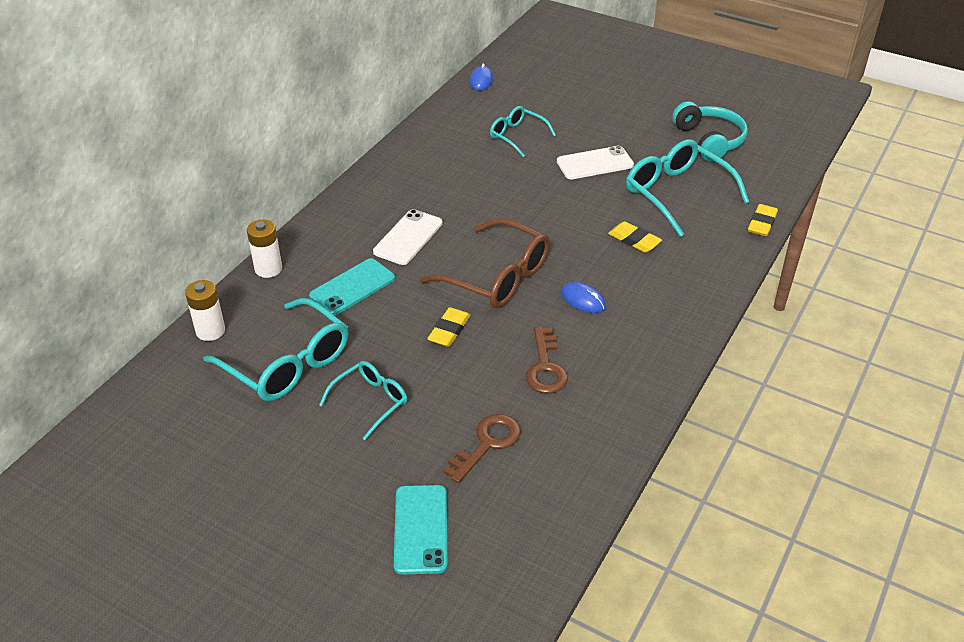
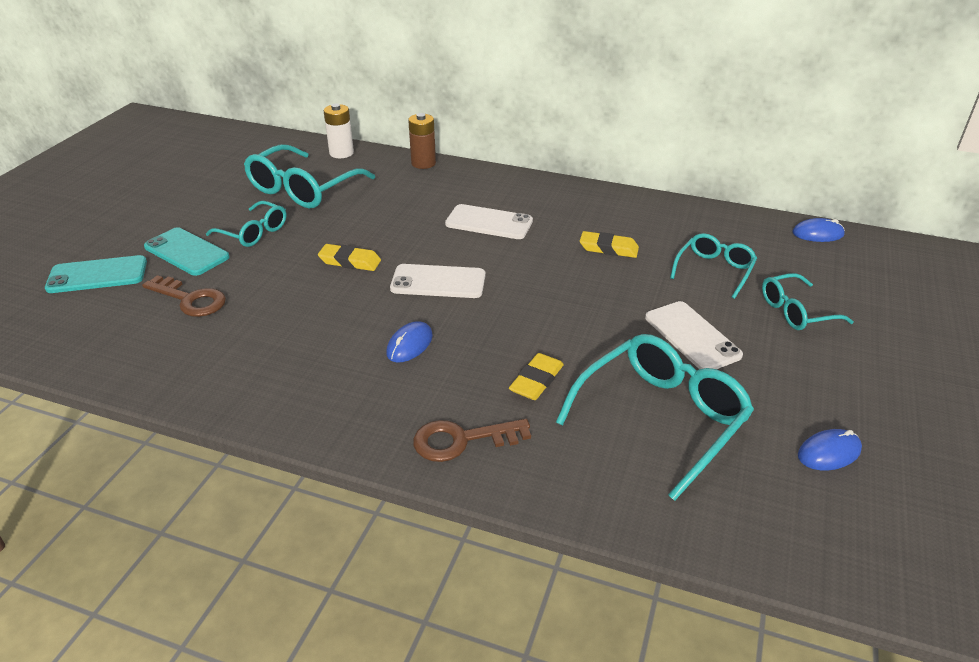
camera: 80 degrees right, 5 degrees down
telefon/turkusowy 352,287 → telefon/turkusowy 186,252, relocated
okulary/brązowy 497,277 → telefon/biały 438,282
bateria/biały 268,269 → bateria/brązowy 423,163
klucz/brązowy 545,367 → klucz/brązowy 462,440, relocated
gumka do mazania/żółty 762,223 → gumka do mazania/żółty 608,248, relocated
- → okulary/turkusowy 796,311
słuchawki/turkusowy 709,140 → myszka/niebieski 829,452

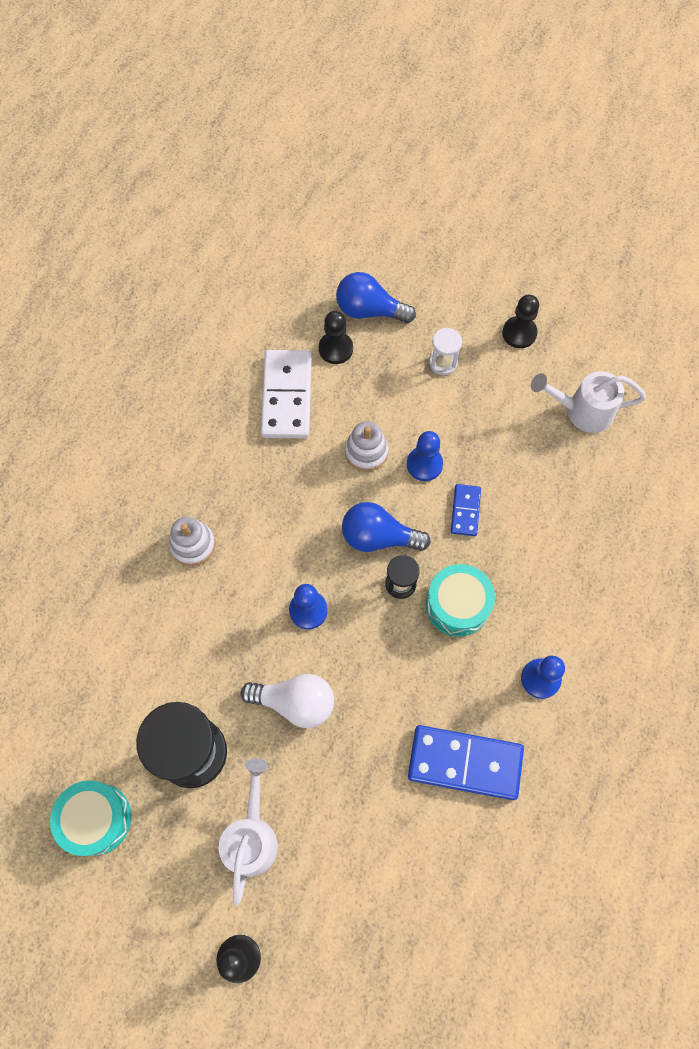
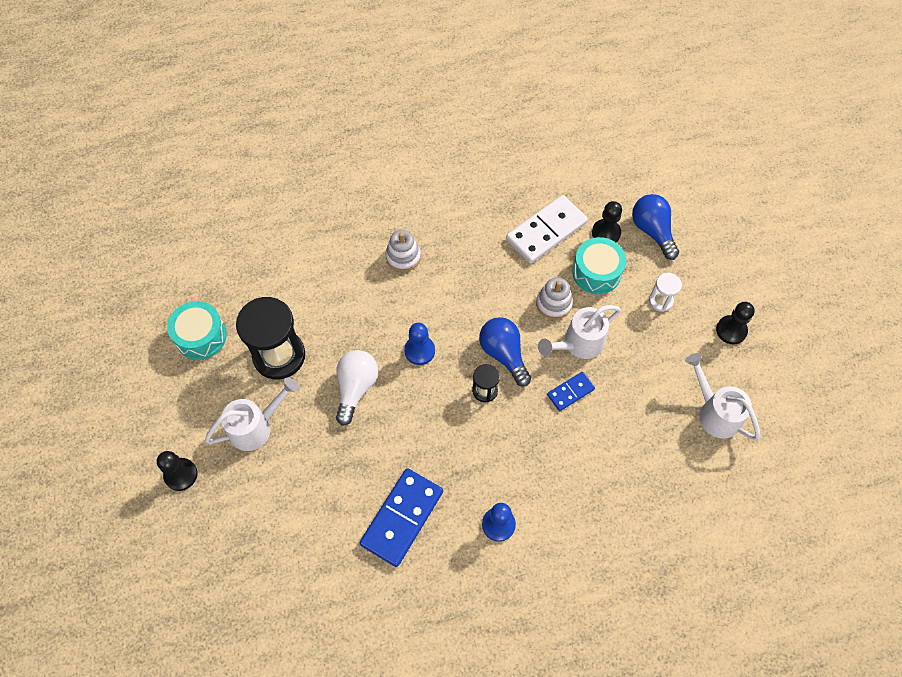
camera: 50 degrees right, 5 degrees down
żarówka/biały 295,702 → żarówka/biały 356,388, 135 degrees counterclockwise
kostka domina/niebieski 465,763 → kostka domina/niebieski 402,517, 60 degrees clockwise
pionek/niebieski 424,464 → konewka/biały 578,343
bęben/turkusowy 457,605 → bęben/turkusowy 596,272, relocated

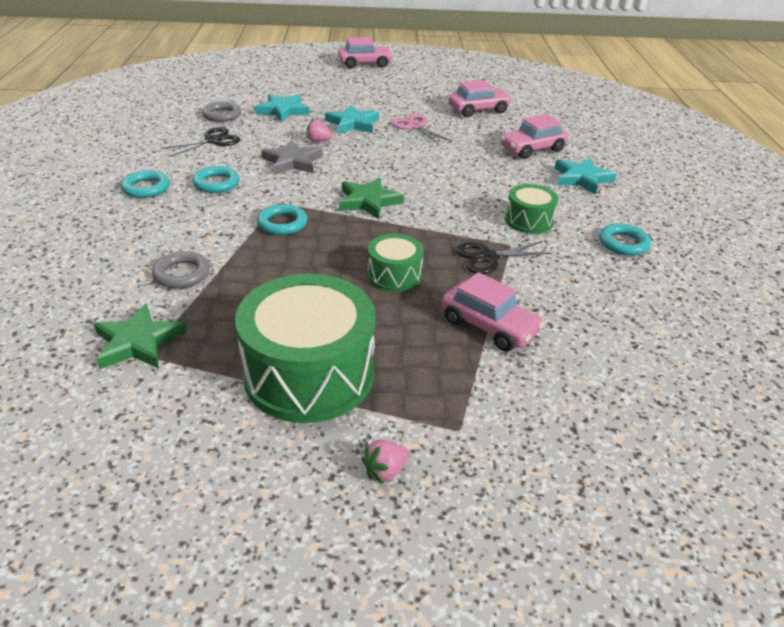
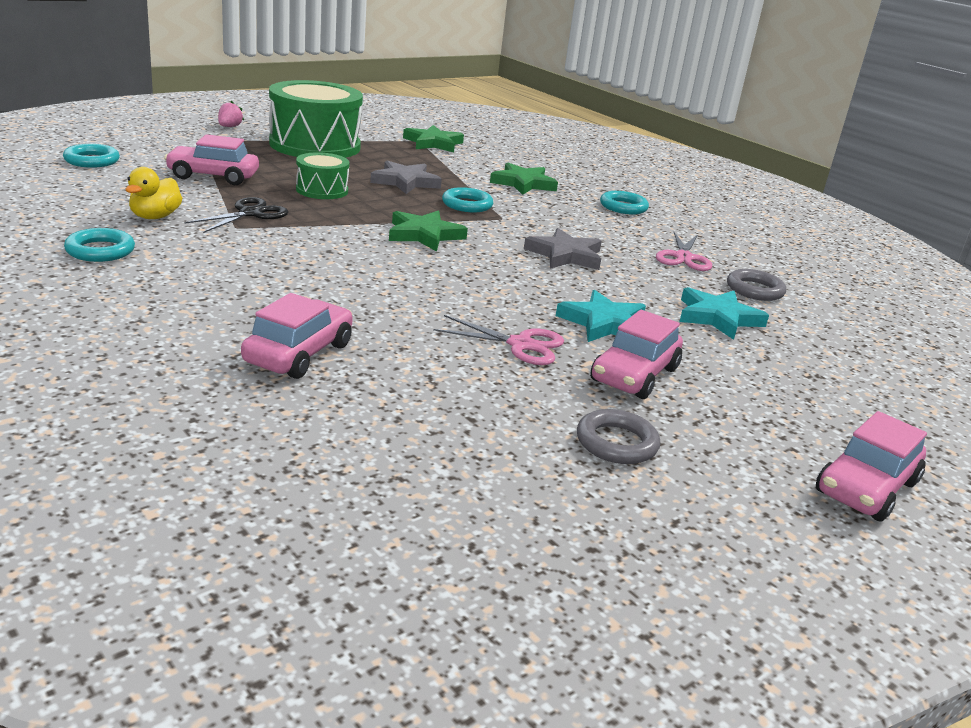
camera: 140 degrees right, 10 degrees down
pierścień/turkusowy 216,183 → pierścień/turkusowy 92,160, relocated
- → kaczka/żółty 155,217
- → gwiazda/szary 405,182
- → gwiazda/zielony 523,183
pierścień/szary 182,274 → pierścień/szary 616,443, relocated
samochód/różowy 478,110 → samochód/różowy 634,375, relocated
nożyczki/czarny 213,141 → nożyczki/różowy 683,257
truskawka/różowy 318,141 → -
bęben/zielony 528,221 → -
gwiazda/turkusowy 582,179 → -

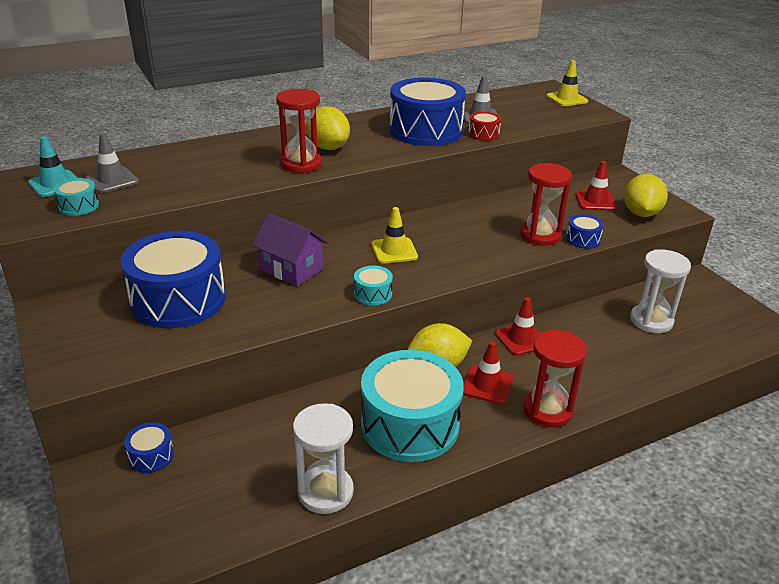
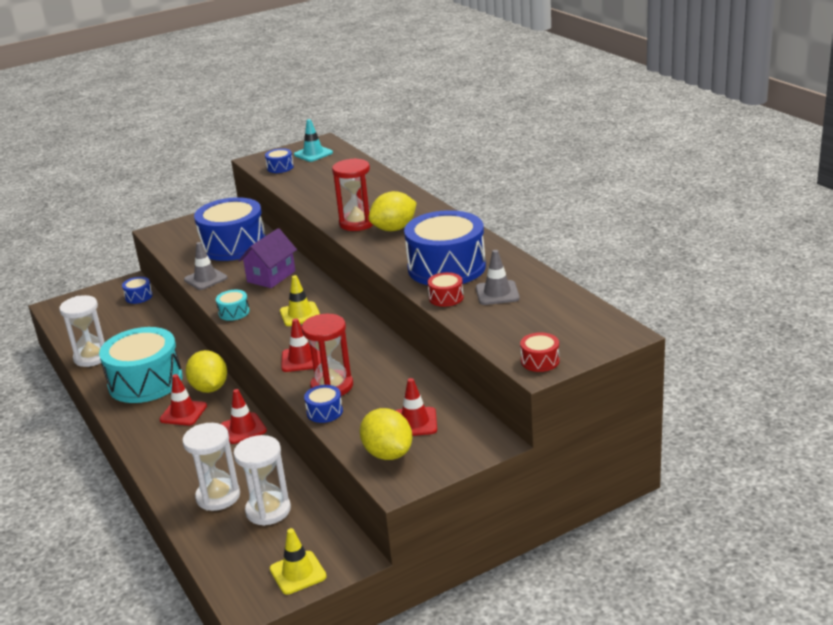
camera: 90 degrees right, 5 degrees down
- → klepsydra/biały 218,496
pachołek/szary 112,180 → pachołek/szary 205,279, relocated
bęben/turkusowy 79,206 → bęben/niebieski 280,167
pachołek/żółty 566,99 → pachołek/żółty 298,573, relocated
- → pachołek/czerwony 301,359
cytryna/żółty 641,213 → cytryna/żółty 388,454, 45 degrees clockwise
- → bęben/czerwony 540,361
klepsydra/czerwony 547,410 → -

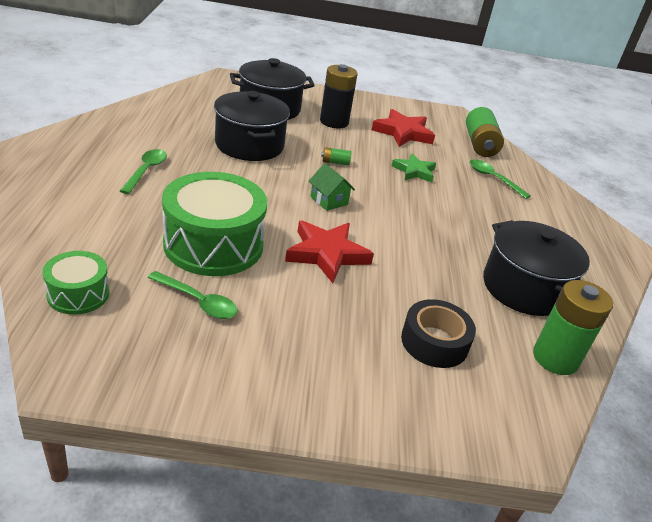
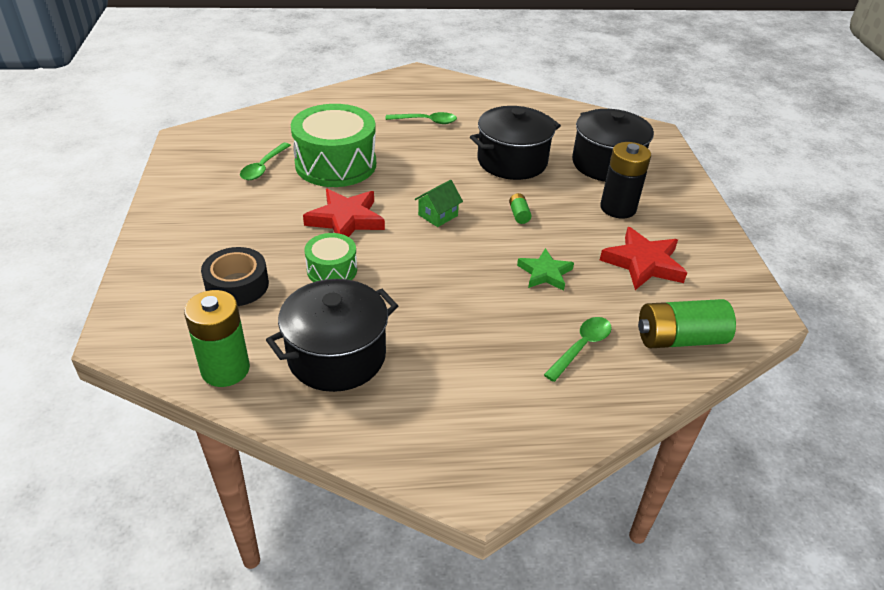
camera: 85 degrees right, 5 degrees up
bęben/zielony 78,294 → bęben/zielony 332,270, relocated

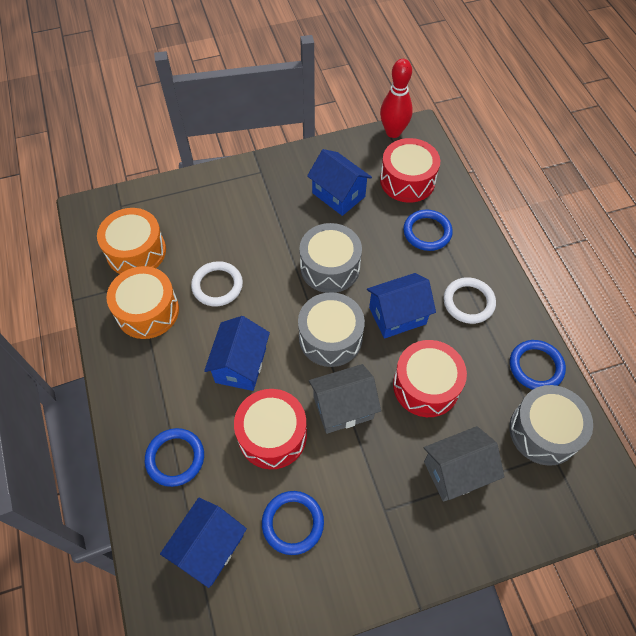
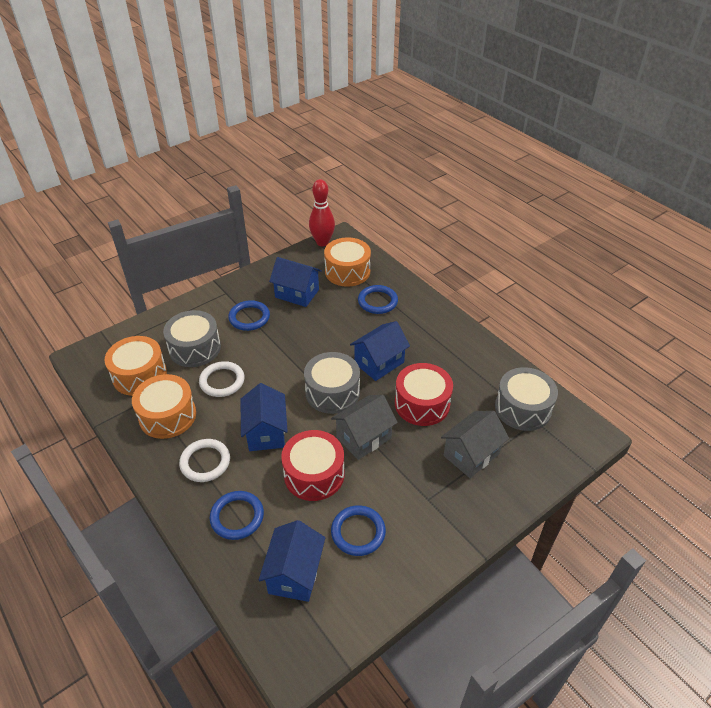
camera: 20 degrees left, 15 degrees down
bęben/szary 330,267 → bęben/szary 195,348, relocated
pierścień/biały 468,302 → pierścień/biały 205,462, relocated
pierścień/niebieski 536,366 → pierścień/niebieski 249,317, relocated
bęben/czerwony 407,180 → bęben/pomarańczowy 347,271

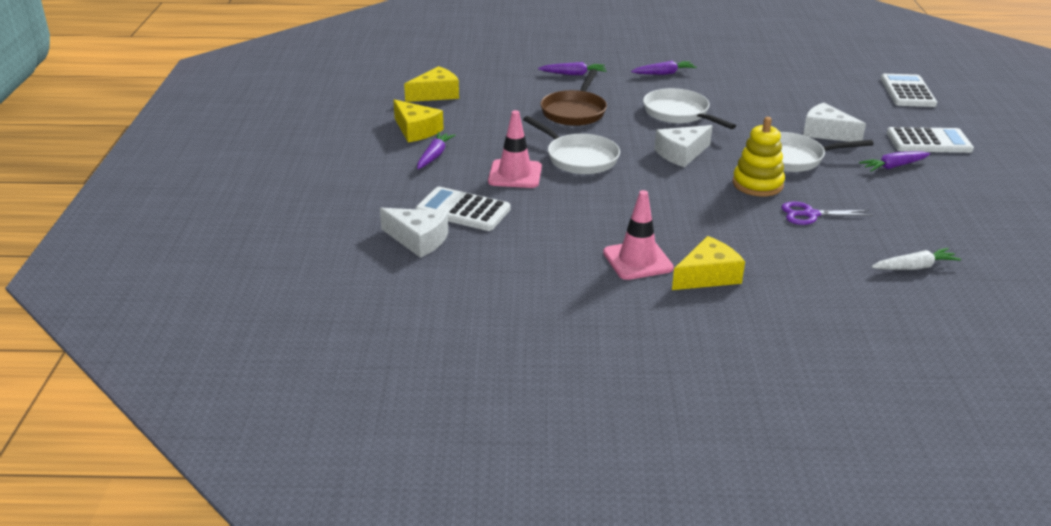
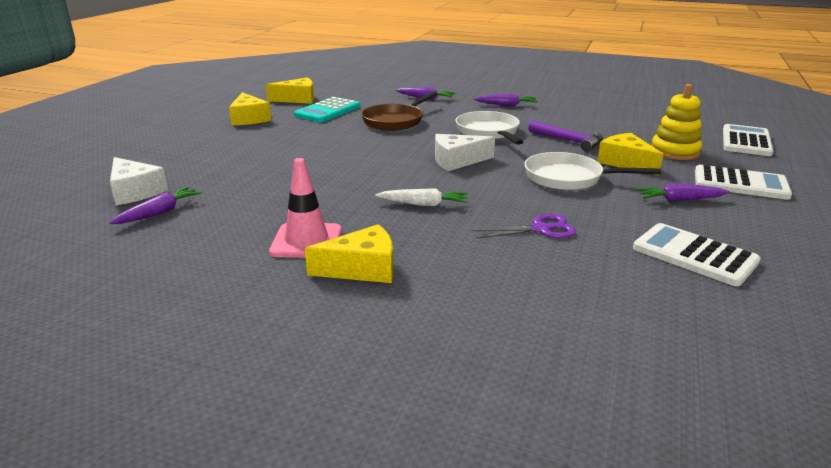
camera: 20 degrees right, 5 degrees down
marchewka/fioletowy 434,156 → marchewka/fioletowy 159,212, relocated
- → kalkulator/turkusowy 328,111
marchewka/biały 914,267 → marchewka/biały 423,204, relocated
nożyczki/fioletowy 810,214 → nożyczki/fioletowy 540,229, 150 degrees clockwise
- → młotek/fioletowy 569,141
ser/biały 826,133 → ser/żółty 625,162
kalkulator/biały 463,210 → kalkulator/biały 694,255, relocated
zabawka nakładanka/żółty 757,184 → zabawka nakładanka/żółty 674,152, relocated
pachołek/różowy 515,174 → -
patelnia/biały 579,158 → -

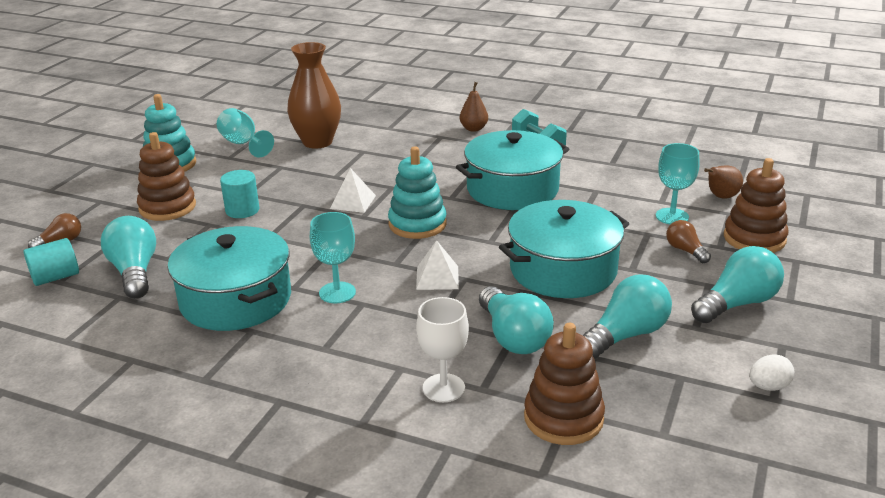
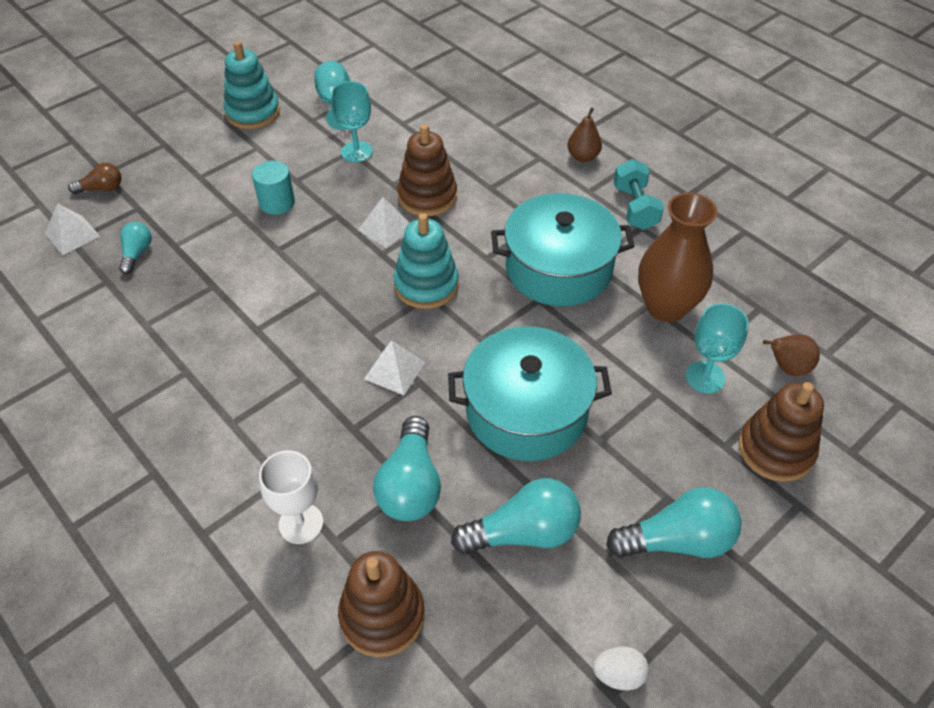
camera: 25 degrees right, 20 degrees up
walec/turkusowy 56,277 → piramida/biały 72,235
żarówka/turkusowy 134,272 → żarówka/turkusowy 137,253, x0.56
kielich/turkusowy 337,292 → kielich/turkusowy 356,152, relocated
zabawka nakładanka/brązowy 167,207 → zabawka nakładanka/brązowy 427,196, relocated
wazon/brązowy 317,142 → wazon/brązowy 666,307, relocated
garnek/turkusowy 235,299 → -
żarówka/brązowy 685,250 → -

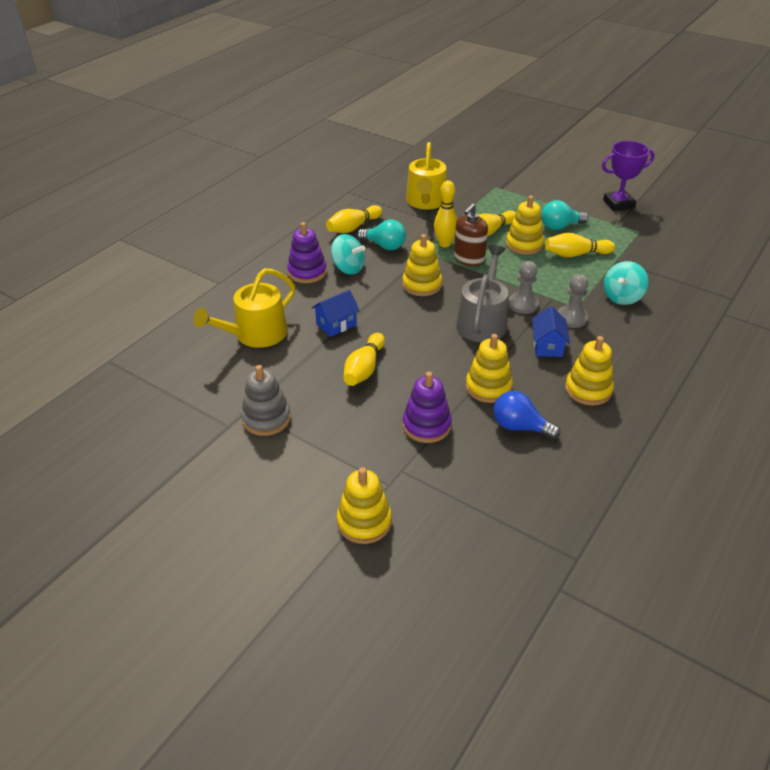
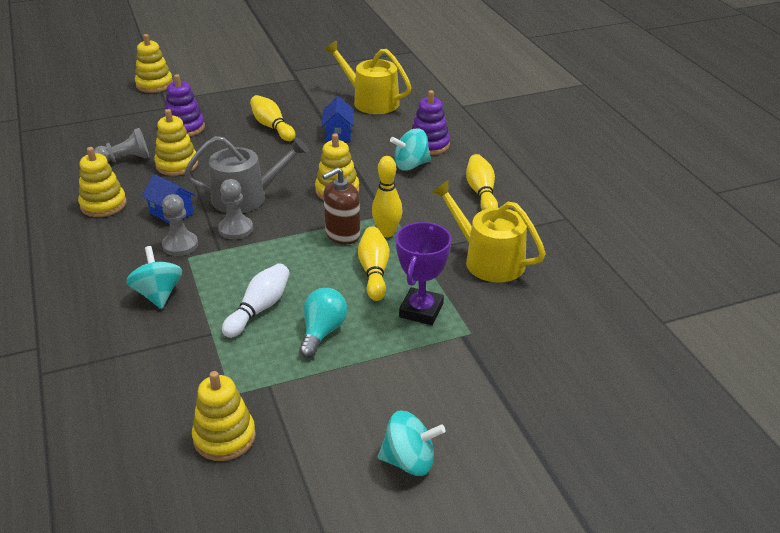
camera: 125 degrees right, 5 degrees down
żarówka/niebieski 519,427 → pionek/szary 125,159
konewka/szary 482,321 → konewka/szary 246,197, 60 degrees counterclockwise
zabawka nakładanka/żółty 524,244 → zabawka nakładanka/żółty 224,437, relocated
kręgiel/żółty 575,254 → kręgiel/biały 259,309
dozownik mydła/brązowy 469,259 → dozownik mydła/brązowy 342,234, 105 degrees counterclockwise
konewka/żółty 255,334 → konewka/żółty 371,101, 45 degrees counterclockwise
- → bączek/turkusowy 409,461
puchar/fioletowy 618,204 → puchar/fioletowy 421,310, relocated
zabawka nakładanka/szary 266,419 → -
żarówka/turkusowy 384,246 → -

